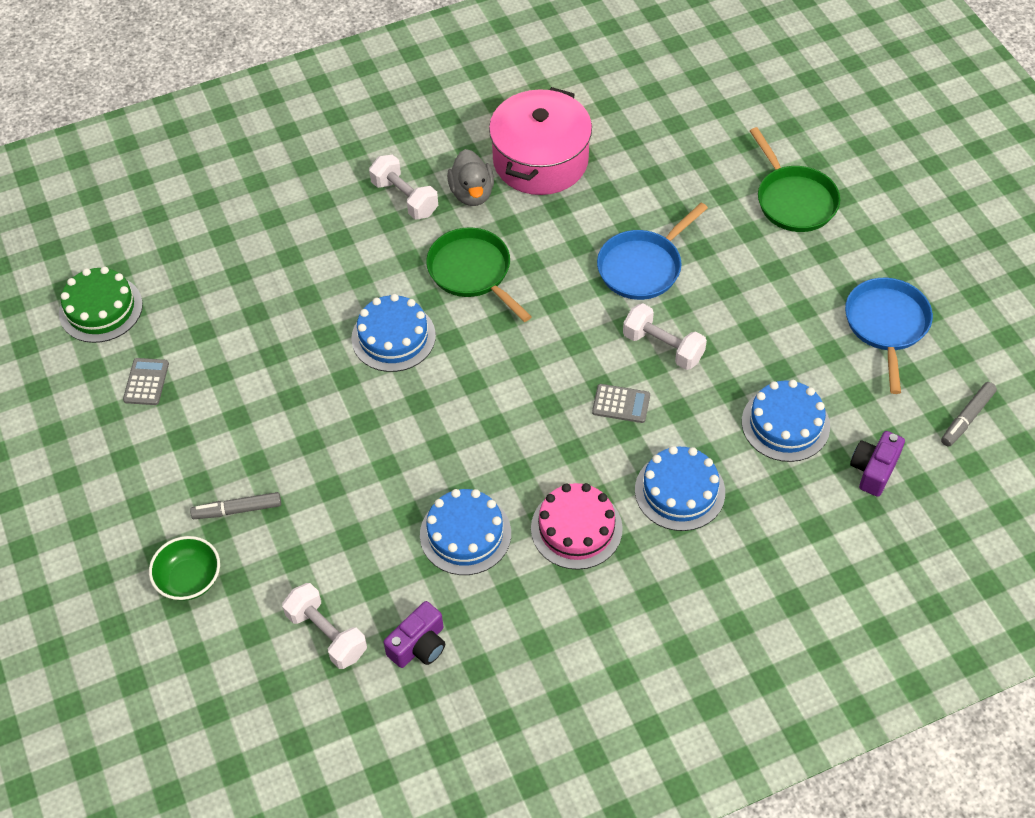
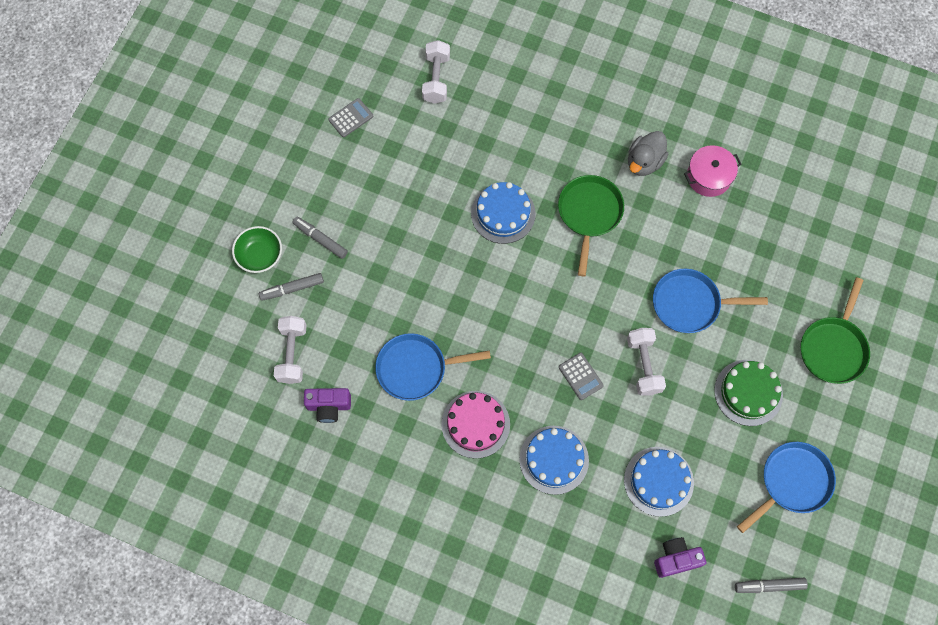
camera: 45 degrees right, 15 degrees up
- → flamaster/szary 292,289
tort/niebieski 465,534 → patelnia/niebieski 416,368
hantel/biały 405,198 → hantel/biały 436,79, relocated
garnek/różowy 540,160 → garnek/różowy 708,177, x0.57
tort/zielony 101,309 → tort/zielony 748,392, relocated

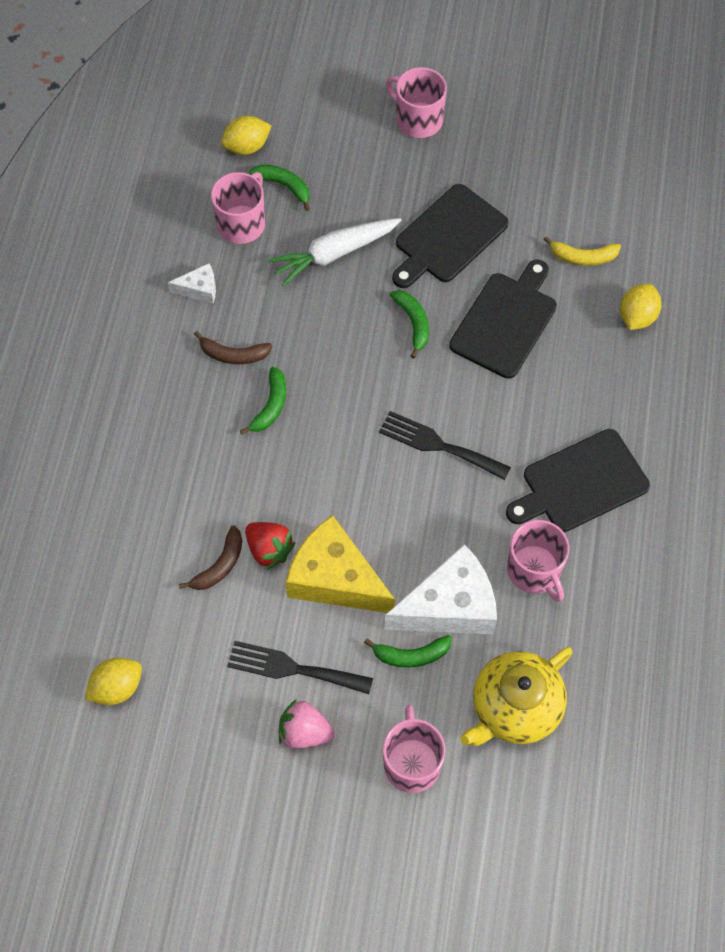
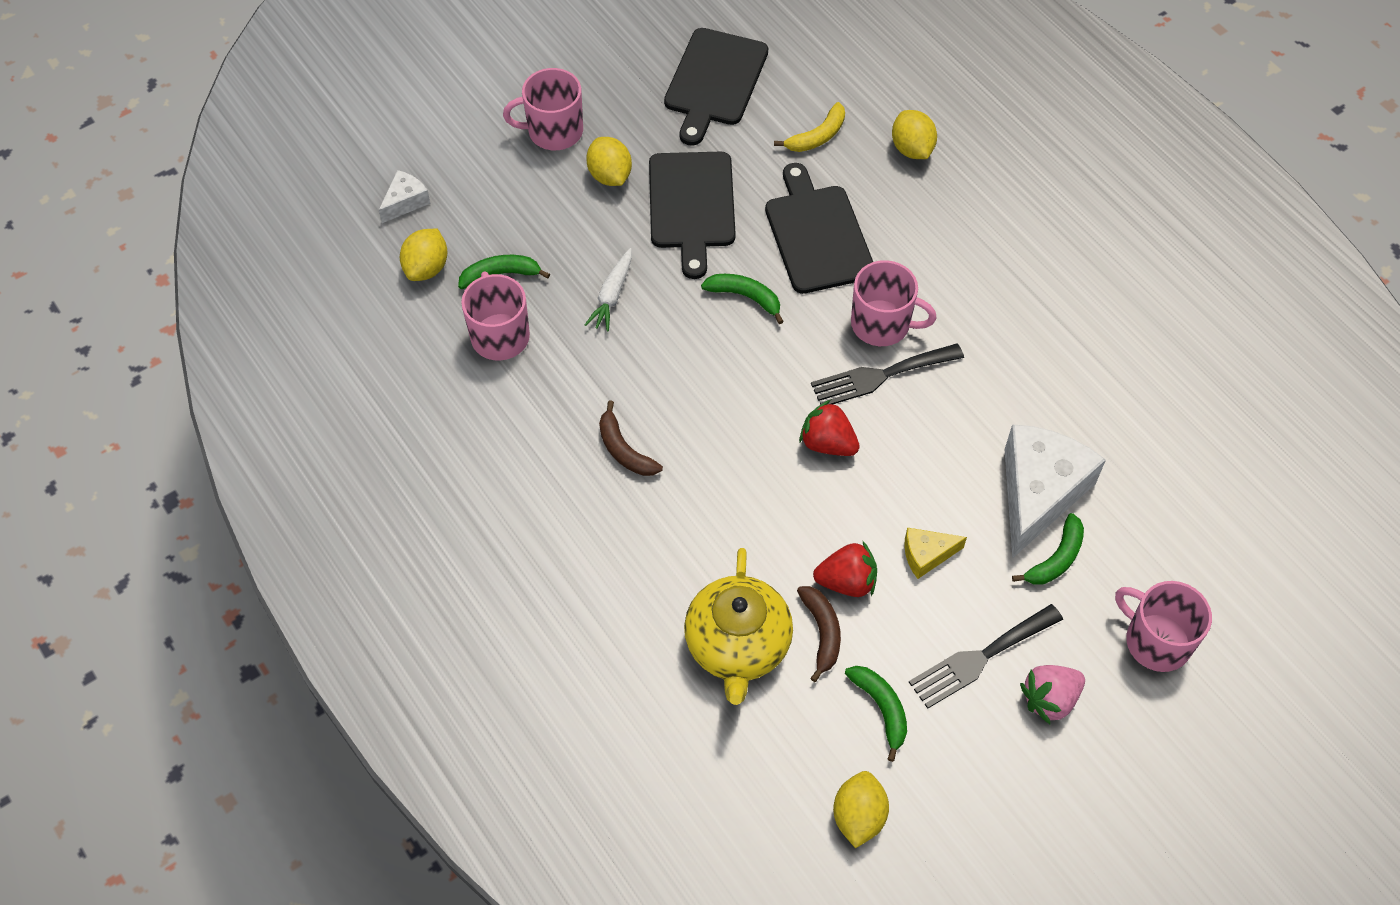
camera: 45 degrees left, 5 degrees down
ser/biały 199,289 → ser/biały 405,202, relocated
marchewka/biały 334,254 → marchewka/biały 612,295, x0.61
- → cytryna/żółty 610,175
banan/brązowy 233,355 → banan/brązowy 624,450, 90 degrees clockwise
deska do krojenia/czarny 580,483 → deska do krojenia/czarny 714,81, relocated
imbryk/żółty 514,708 → imbryk/żółty 737,646, relocated
- → truskawka/czerwony 827,443
banan/zielony 271,406 → banan/zielony 881,708, relocated
kubek/różowy 534,571 → kubek/różowy 882,324, relocated
ser/żółty 335,578 → ser/żółty 926,555, x0.47

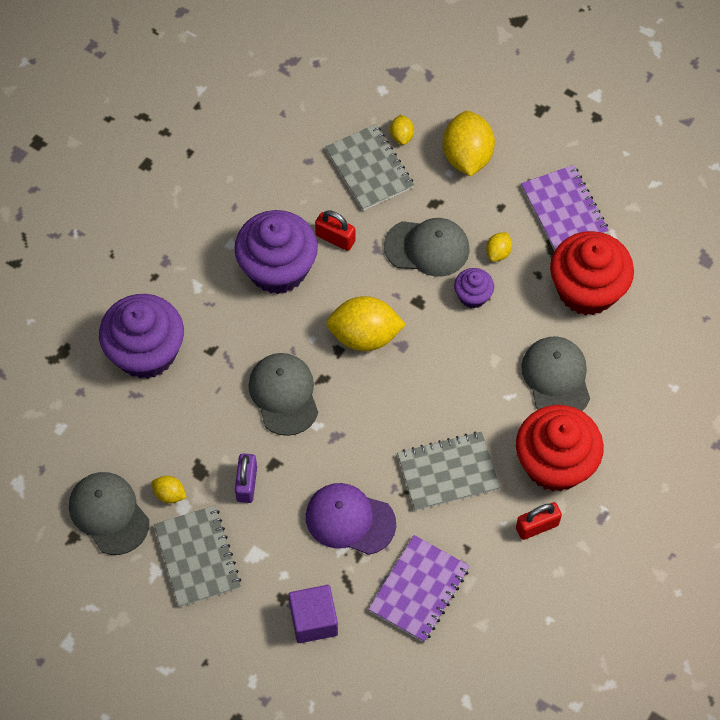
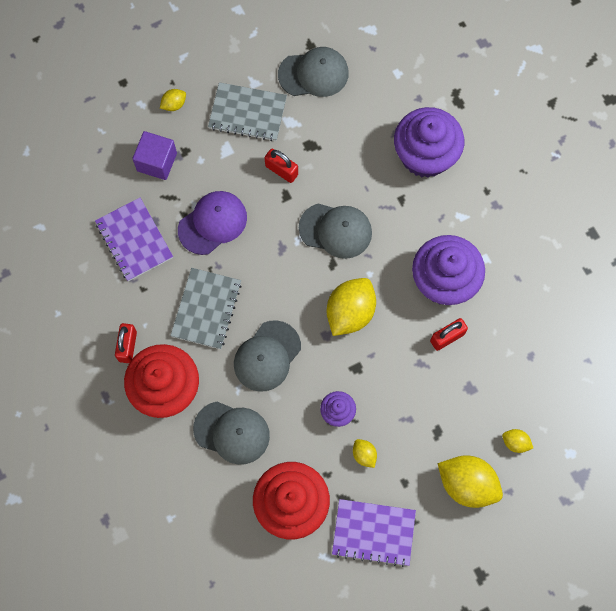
camera: 120 degrees right, 10 degrees up
cytryna/żółty 169,494 → cytryna/żółty 174,104, relocated
czapka/szary 427,248 → czapka/szary 267,356, relocated
kłódka/fioletowy 247,484 → kłódka/czerwony 281,170
zeszyt/szary 369,169 → -

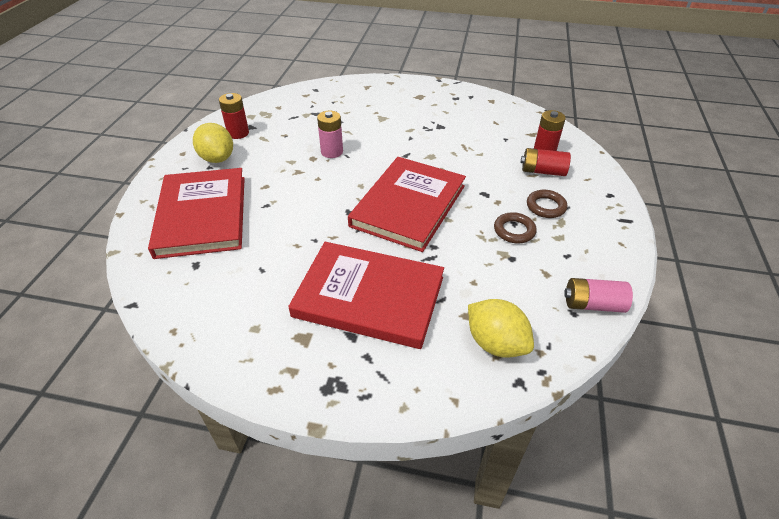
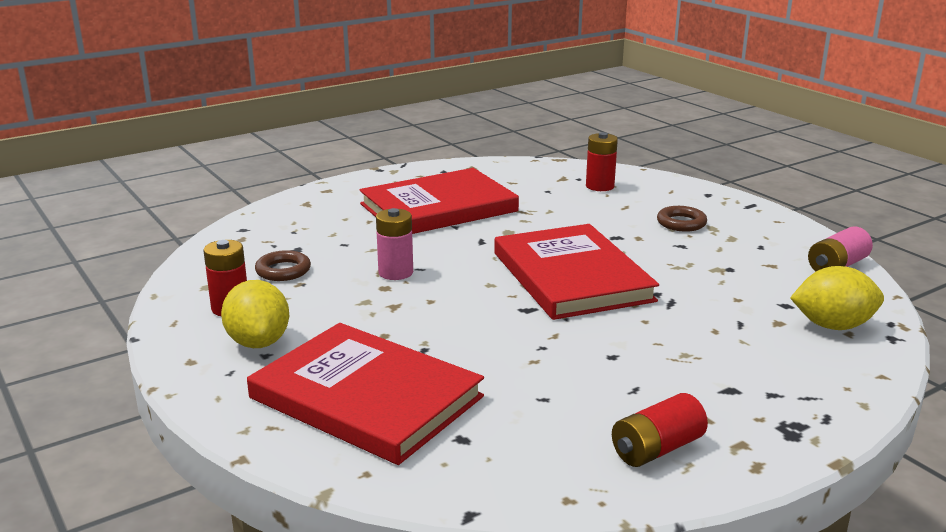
camera: 45 degrees left, 20 degrees down
cytryna/żółty 217,158 → cytryna/żółty 258,342, 60 degrees clockwise
pierścień/brązowy 514,231 → pierścień/brązowy 283,270, relocated
książka/czerwony 369,297 → książka/czerwony 438,208, relocated
bateria/czerwony 542,171 → bateria/czerwony 657,449, relocated

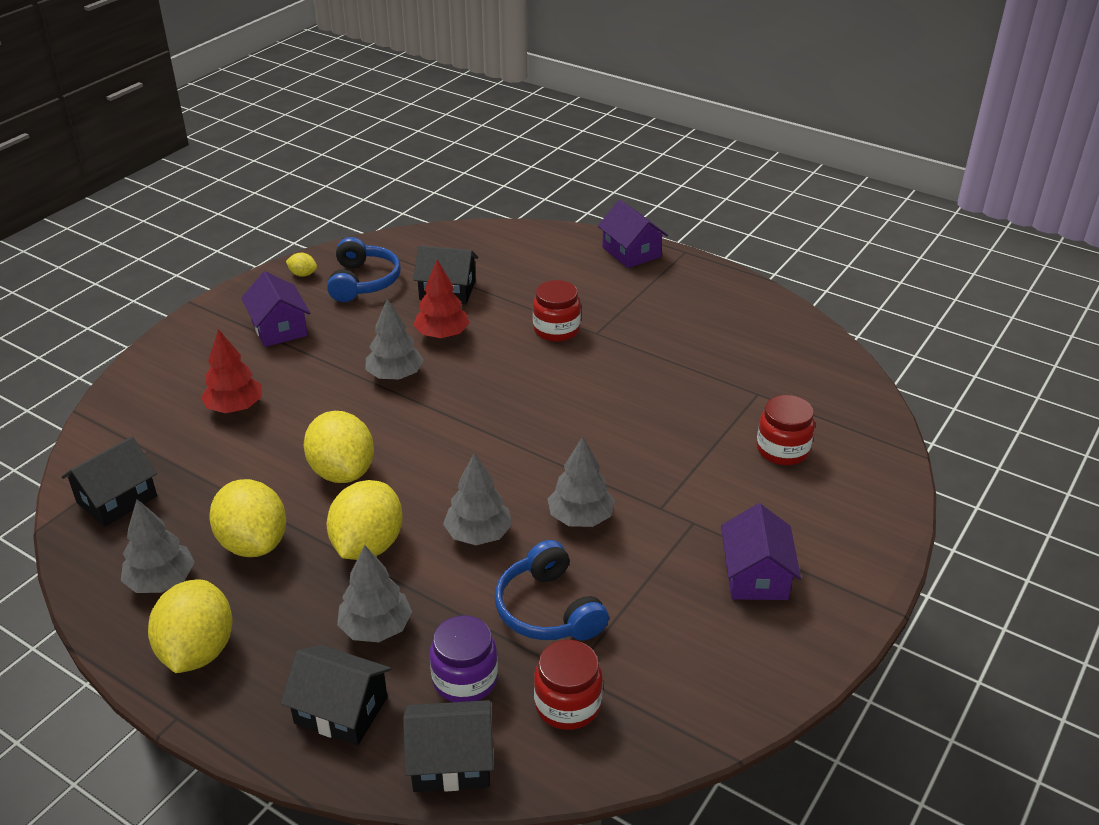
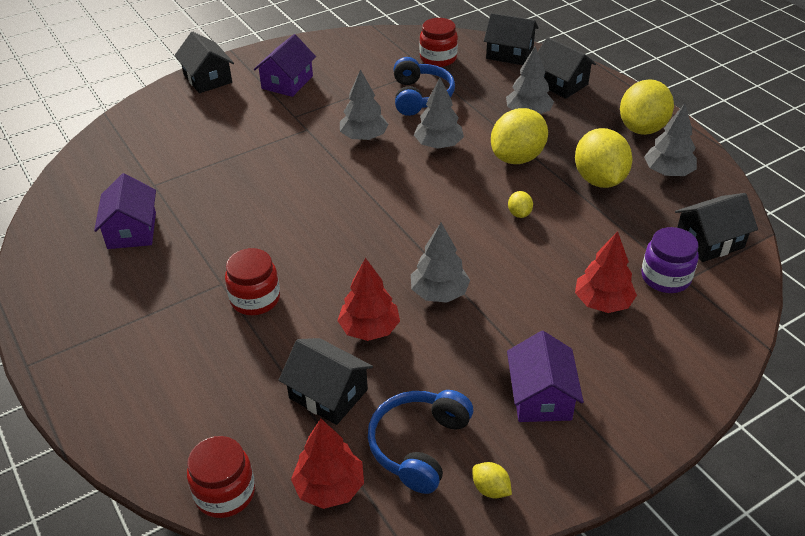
camera: 155 degrees left, 5 degrees up
domek/fioletowy 631,252 → domek/fioletowy 132,230, relocated
- → domek/czarny 207,78
słoik/czerwony 782,450 → słoik/czerwony 225,493, relocated
- → drzewko/czerwony 329,487
cytryna/żółty 342,471 → cytryna/żółty 519,214, x0.44
słoik/fioletowy 465,679 → słoik/fioletowy 665,277, relocated

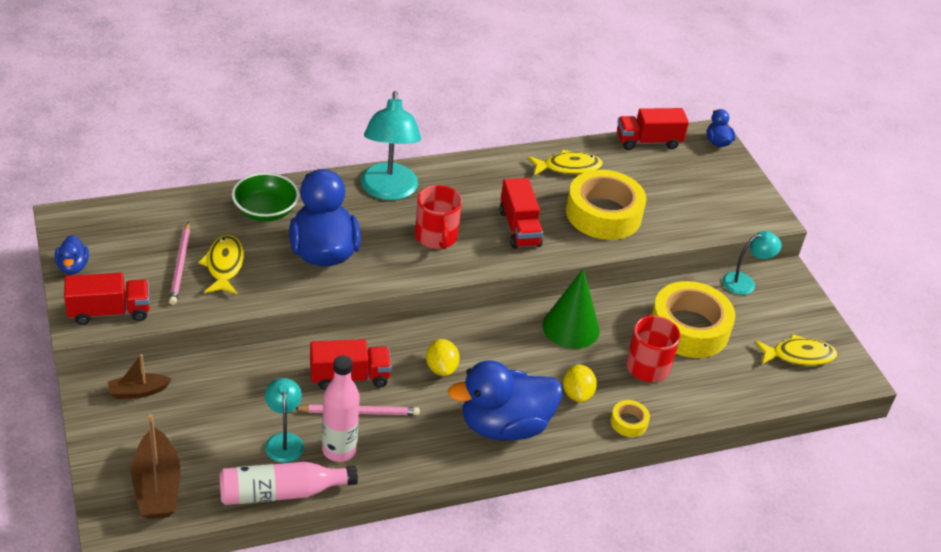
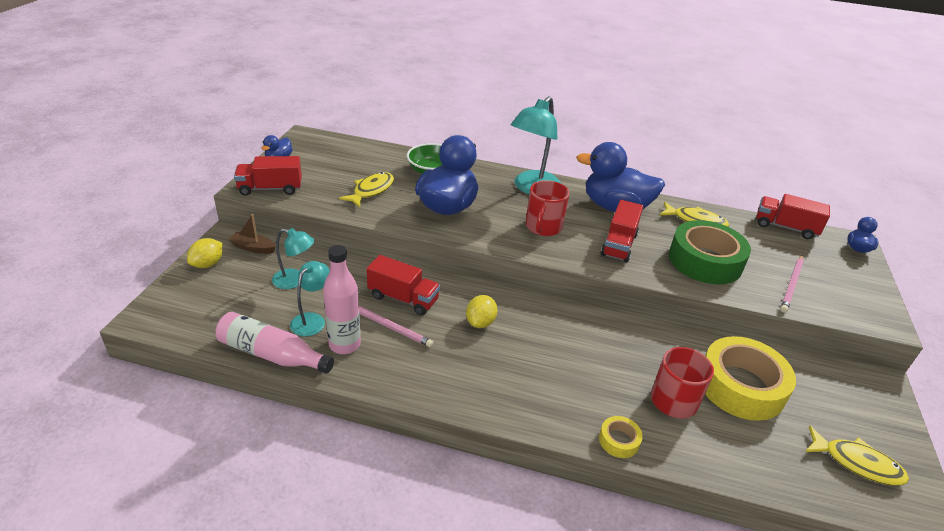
camera: 35 degrees right, 5 degrees down
cytryna/żółty 577,394 → cytryna/żółty 208,264, relocated
ciężarówka/czerwony 109,312 → ciężarówka/czerwony 270,189, 150 degrees clockwise
lampka/turkusowy 745,282 → lampka/turkusowy 295,280, relocated
kaczka/niebieski 504,426 → kaczka/niebieski 615,207, relocated
taśma klejąca/żółty 603,214 → taśma klejąca/zielony 705,261
ołówek/różowy 180,265 → ołówek/różowy 791,285, relocated
łódka/brązowy 157,486 → -
stożek/zielony 571,327 → -

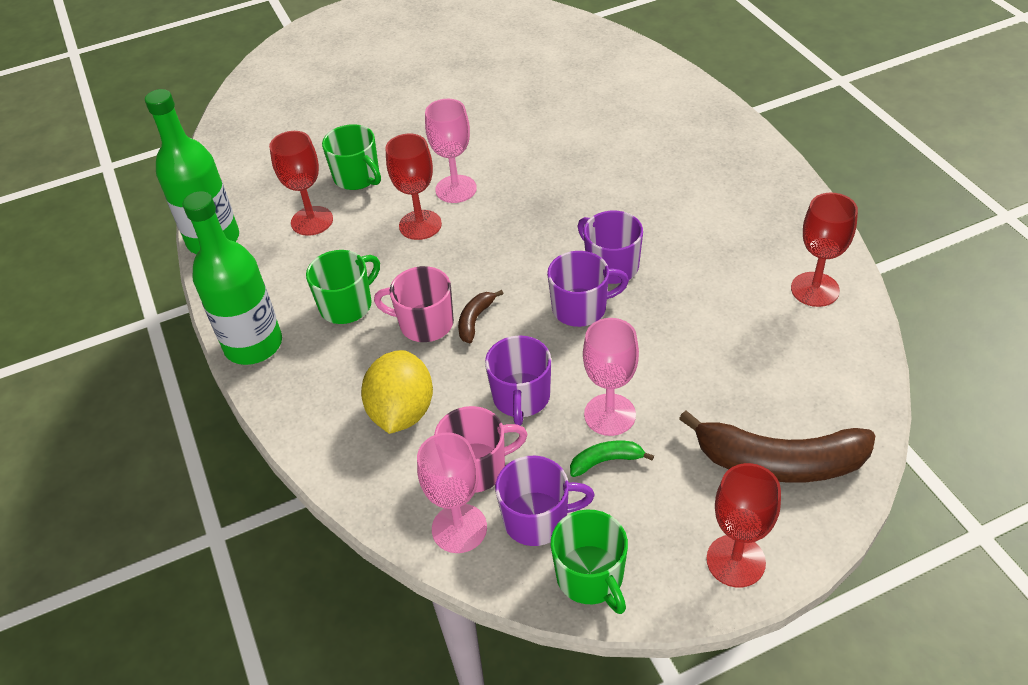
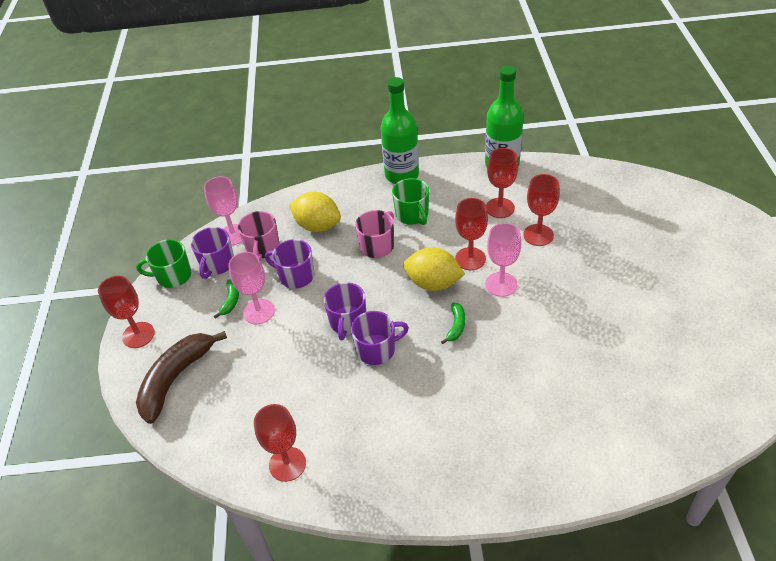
camera: 110 degrees right, 0 degrees up
- → cytryna/żółty 433,283
- → banan/zielony 456,326
kubek/zielony 357,177 → kielich/czerwony 538,235
banan/brązowy 475,320 → -

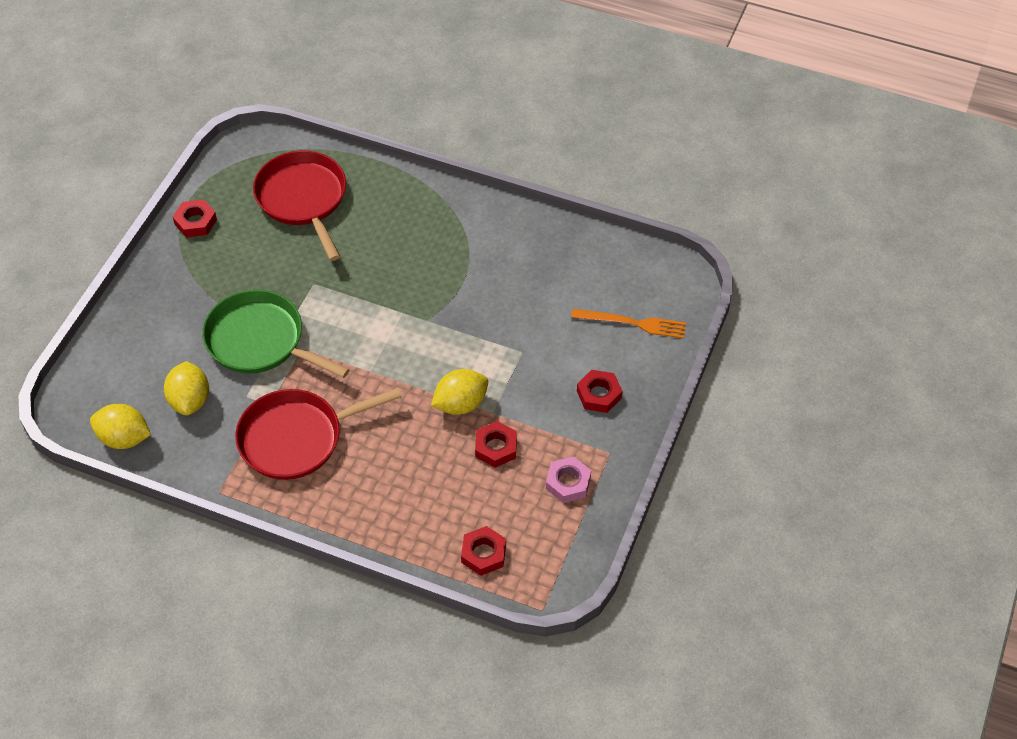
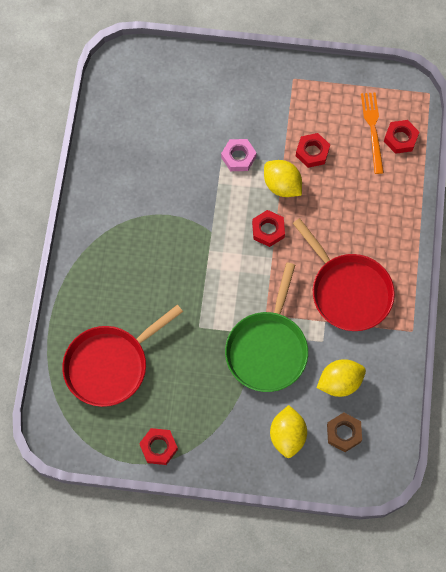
camera: 105 degrees left, 15 degrees up
nakrętka/różowy 568,483 → nakrętka/różowy 238,157, relocated
nakrętka/czerwony 599,394 → nakrętka/czerwony 268,230, relocated
cytryna/żółty 124,438 → cytryna/żółty 287,436, relocated
- → nakrętka/brązowy 344,433
widelec/pomarańczowy 633,323 → widelec/pomarańczowy 372,129, relocated

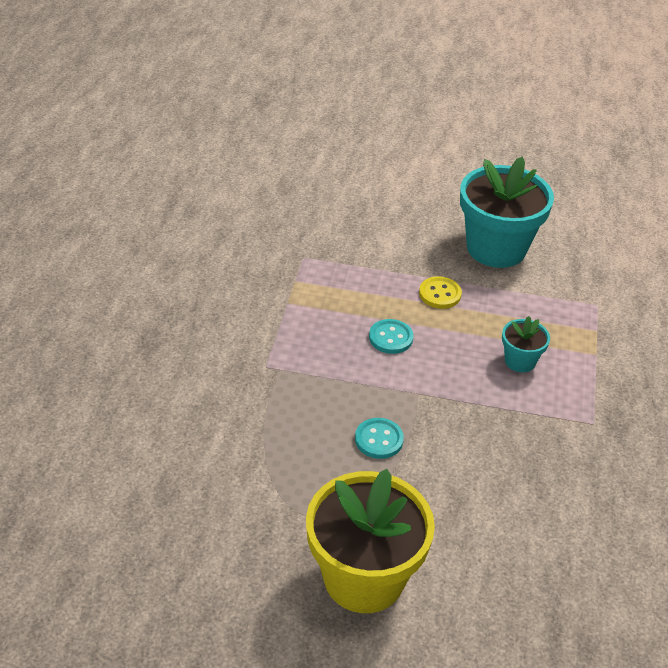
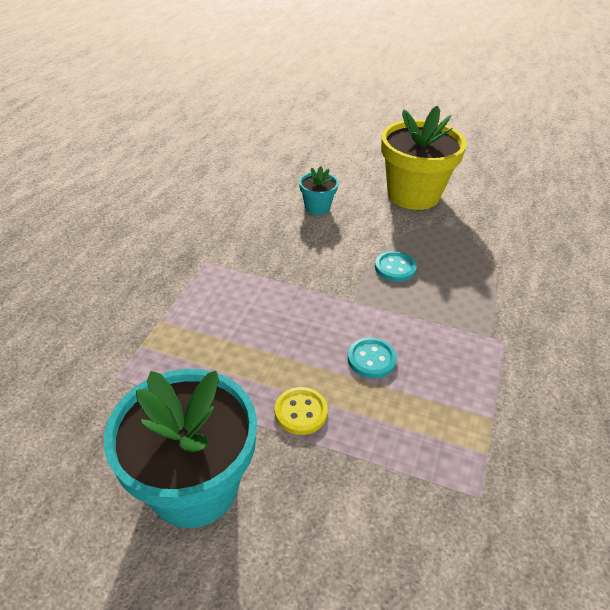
camera: 170 degrees left, 0 degrees up
doniczka/turkusowy 520,361 → doniczka/turkusowy 317,207, relocated

